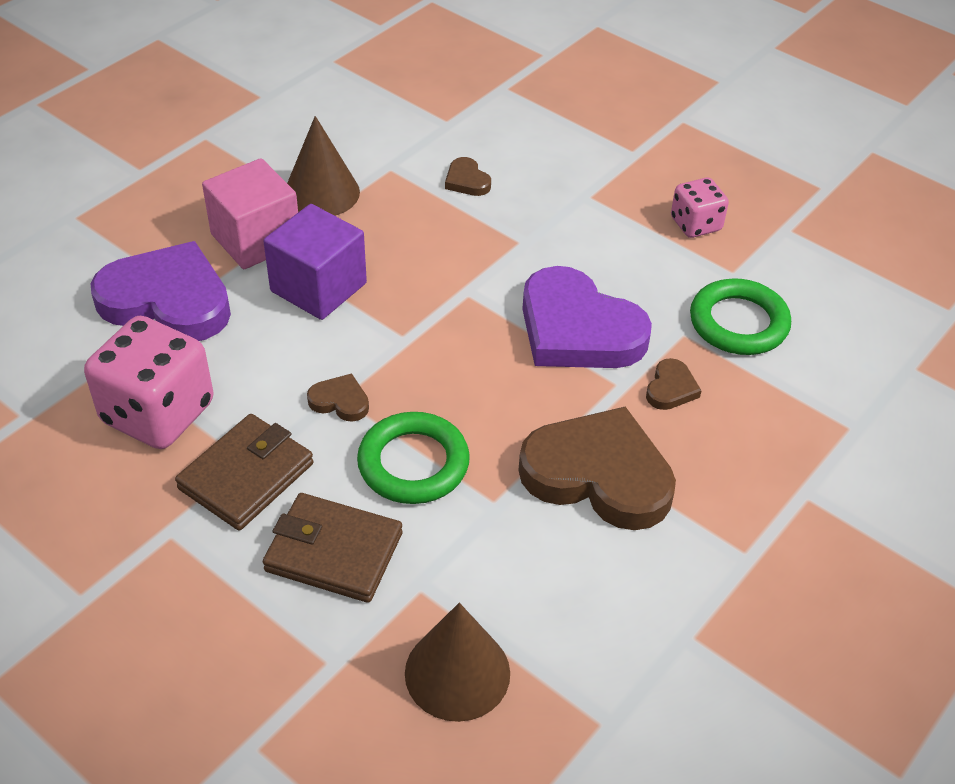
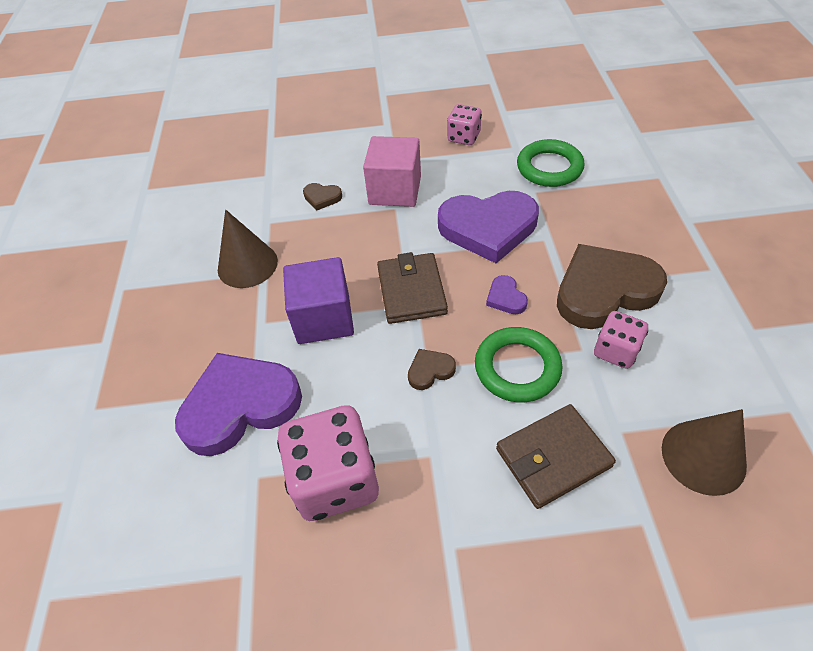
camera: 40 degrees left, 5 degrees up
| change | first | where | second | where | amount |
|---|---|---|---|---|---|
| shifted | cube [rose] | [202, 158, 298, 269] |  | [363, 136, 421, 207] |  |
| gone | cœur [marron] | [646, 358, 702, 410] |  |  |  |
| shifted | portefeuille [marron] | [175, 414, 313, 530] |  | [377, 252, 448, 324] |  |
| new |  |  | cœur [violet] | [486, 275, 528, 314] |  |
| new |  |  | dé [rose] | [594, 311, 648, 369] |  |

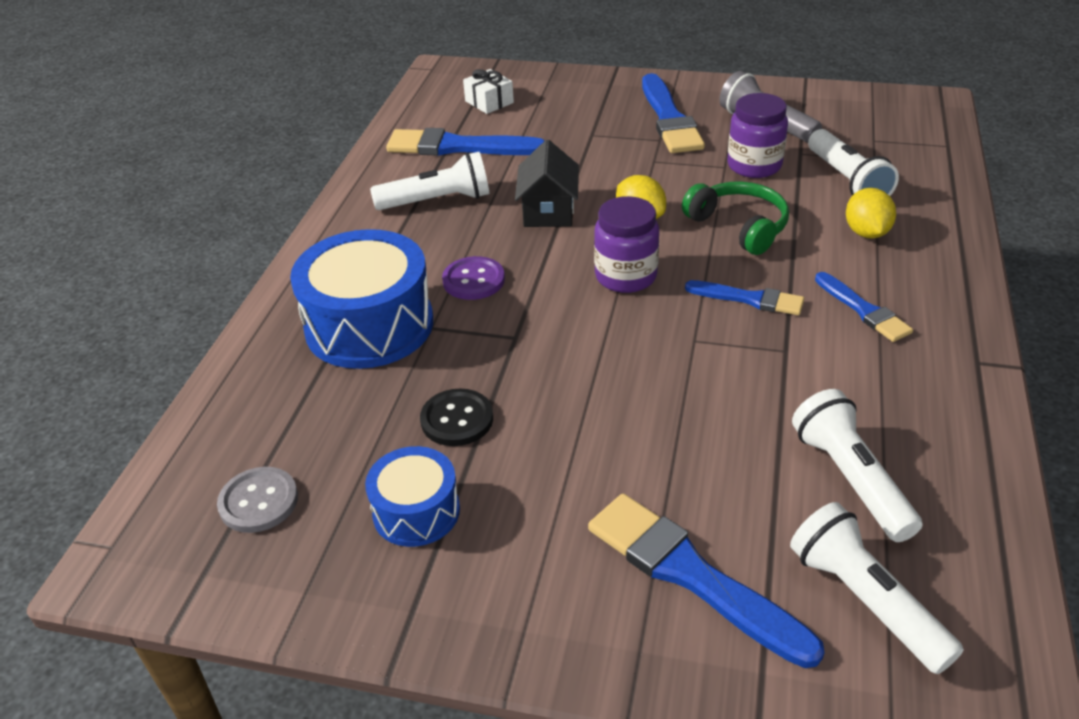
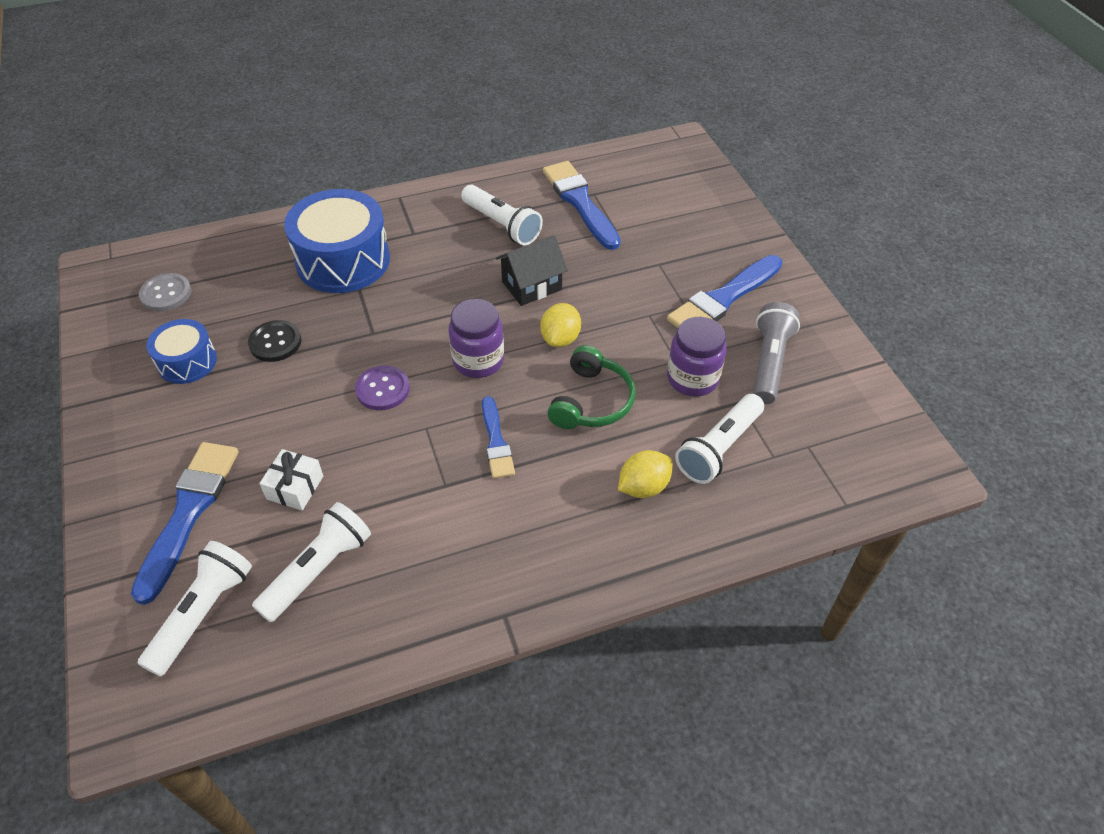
camera: 55 degrees right, 10 degrees up
| change | first | where | second | where | amount |
|---|---|---|---|---|---|
| shifted | cadeau [blanc] | [463, 69, 514, 114] |  | [259, 449, 323, 510] |  |
| shifted | bouton [violet] | [442, 256, 505, 300] |  | [355, 365, 410, 410] |  |
| gone | pinceau [bleu] | [815, 272, 913, 342] |  |  |  |

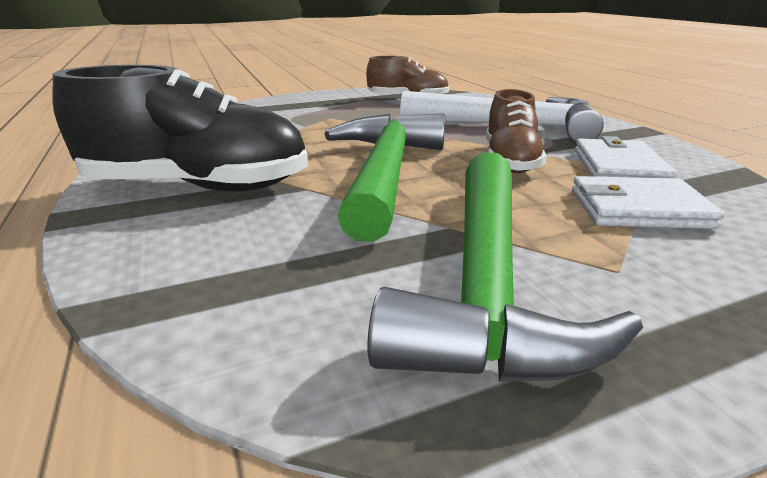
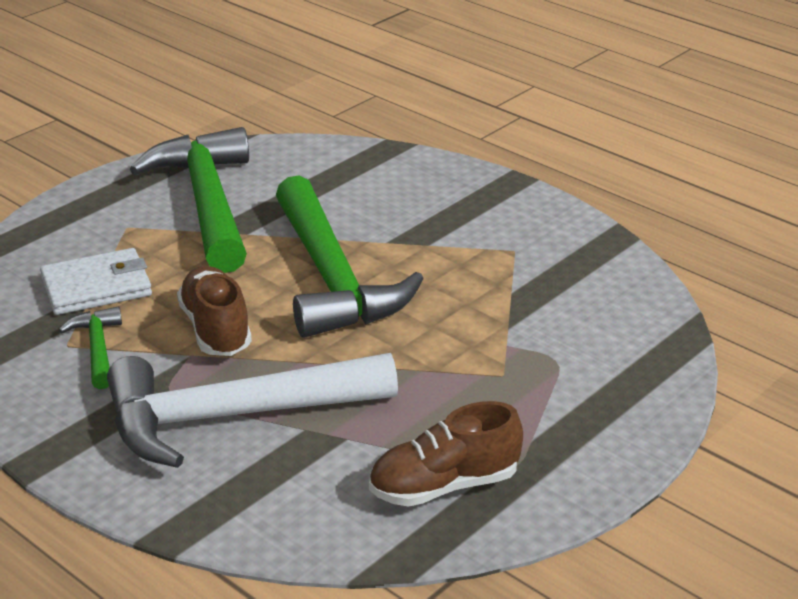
camera: 155 degrees right, 5 degrees up
| change | first | where | second | where | amount |
|---|---|---|---|---|---|
| gone | chaussure [noir] | [52, 65, 308, 191] |  |  |  |
| swapped | portefeuille [blanc] | [575, 136, 677, 178] | marteau [vert] | [59, 306, 122, 389] |  |

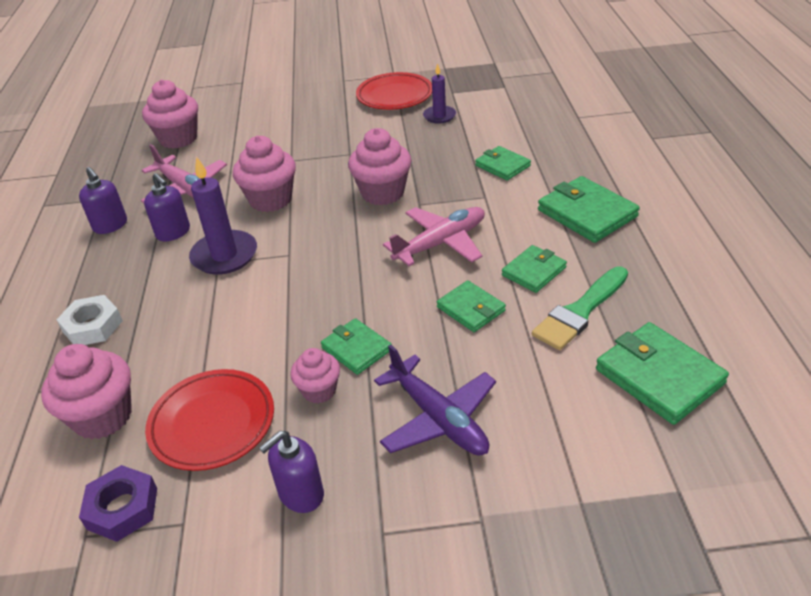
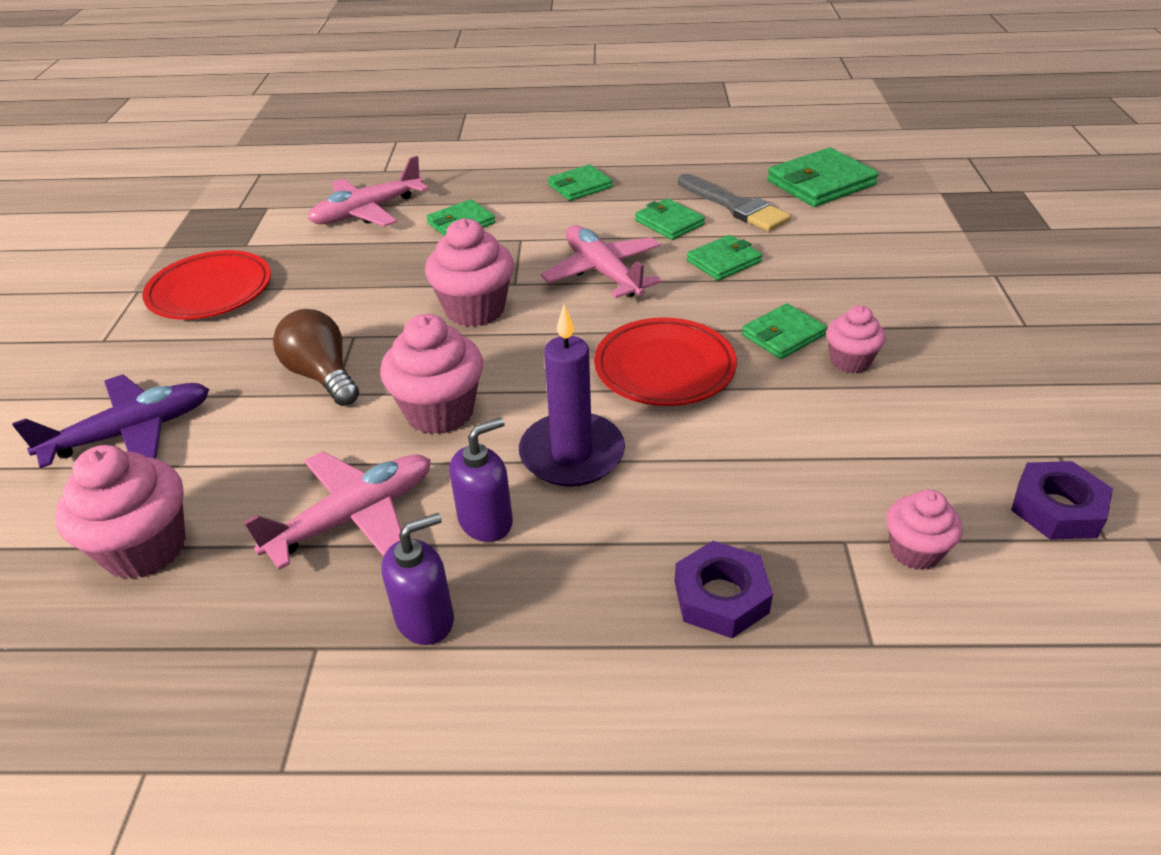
camera: 85 degrees left, 0 degrees up
| change | first | where | second | where | amount |
|---|---|---|---|---|---|
| gone | bougie [violet] | [423, 63, 456, 124] |  |  |  |
| scaled | portefeuille [vert] | [538, 176, 640, 243] |  | [548, 165, 613, 201] | x0.62 |
| repainted | pinceau [vert] | [532, 266, 628, 350] | pinceau [gris] | [678, 174, 791, 231] |  |
| repainted | écrou [blanc] | [56, 295, 123, 345] | écrou [violet] | [675, 541, 773, 638] |  |
| scaled | muffin [rose] | [41, 344, 132, 440] |  | [887, 489, 963, 570] | x0.59 |
| shifted | avion [violet] | [374, 344, 496, 456] |  | [12, 374, 209, 468] |  |
| shifted | assiette [rouge] | [145, 369, 274, 471] |  | [594, 317, 737, 406] |  |
| gone | distributeur de savon [violet] | [259, 431, 324, 513] |  |  |  |
| new |  |  | avion [rose] | [308, 156, 429, 227] |  |
| new |  |  | ampoule [marron] | [273, 309, 359, 406] |  |

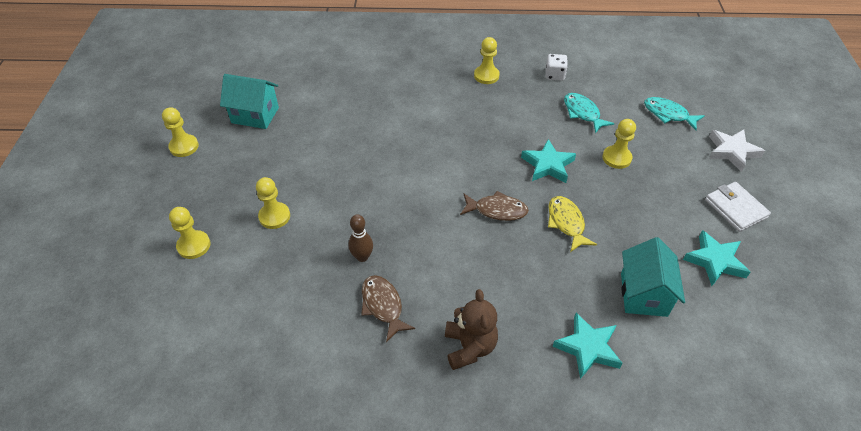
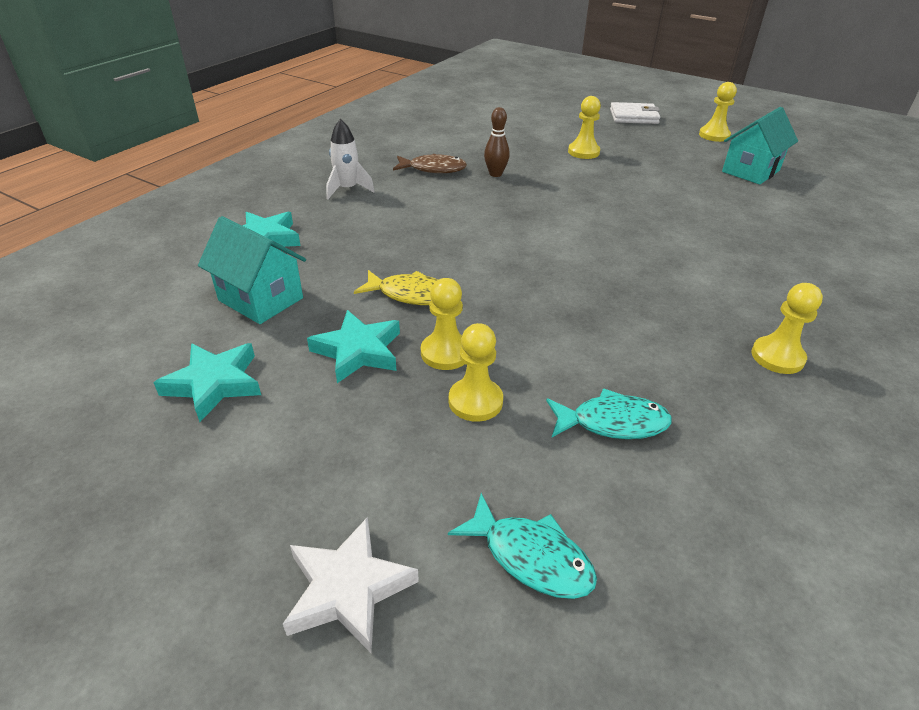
camera: 120 degrees right, 10 degrees down
| change | first | where | second | where | amount |
|---|---|---|---|---|---|
| gone | dé [blanc] | [545, 54, 568, 81] |  |  |  |
| rotated | poisson [turquoise] | [644, 97, 705, 130] |  | [448, 493, 597, 599] | 60 degrees clockwise |
| shifted | étoile [turquoise] | [521, 139, 576, 183] |  | [307, 310, 400, 383] |  |
| shifted | portefeuille [blanc] | [705, 182, 771, 232] |  | [610, 102, 661, 124] |  |
| gone | poisson [marron] | [460, 191, 529, 221] |  |  |  |
| shifted | pion [jaune] | [169, 207, 211, 259] |  | [421, 278, 465, 370] |  |
| swapped | ours en peluche [marron] | [445, 289, 498, 370] | fusée [blanc] | [326, 119, 375, 199] |  |

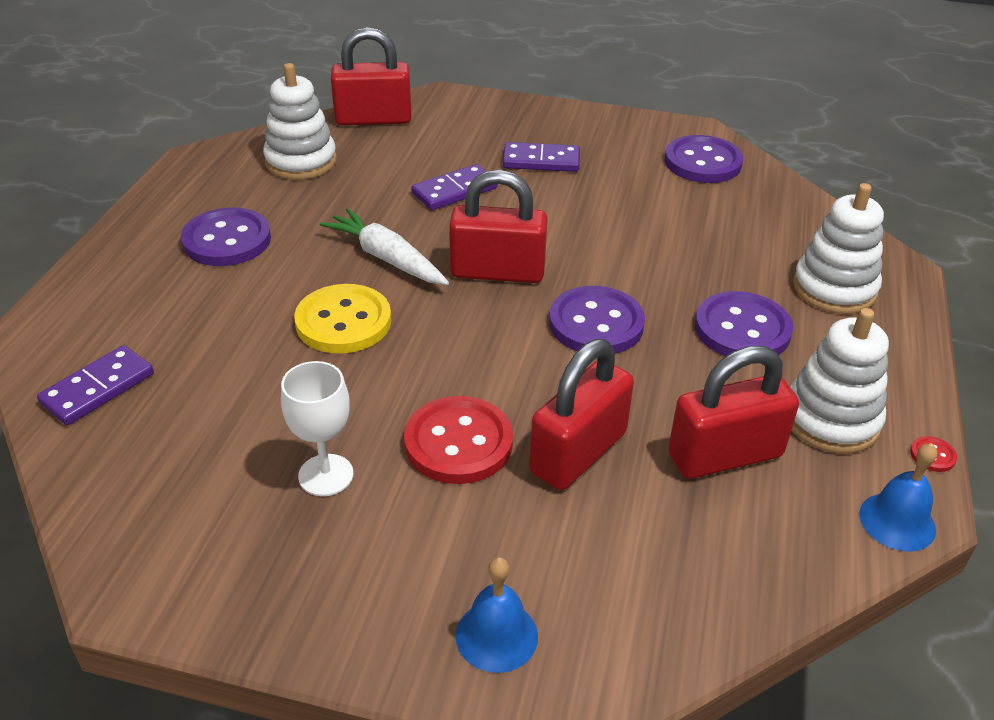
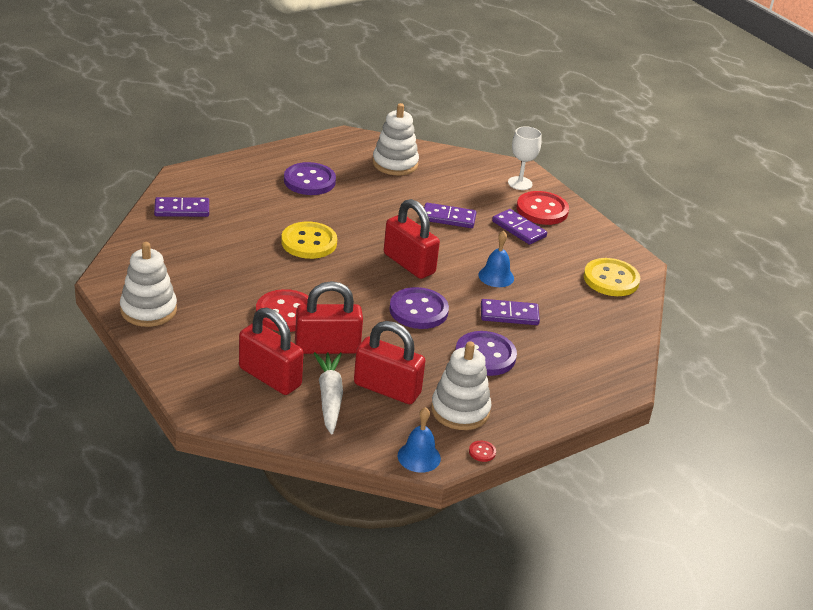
camera: 40 degrees right, 5 degrees down
| change | first | where | second | where | amount |
|---|---|---|---|---|---|
| shifted | cadenas [rouge] | [331, 27, 412, 125] |  | [239, 308, 304, 395] |  |
| repainted | bouton [violet] | [665, 135, 743, 183] | bouton [jaune] | [583, 258, 640, 296] |  |
| shifted | jouet à empiler [blanc] | [793, 183, 884, 314] |  | [120, 242, 177, 327] |  |
| shifted | carotte [blanc] | [320, 208, 449, 285] |  | [313, 352, 343, 435] |  |
| shifted | verre à pied [blanc] | [281, 361, 353, 496] |  | [508, 126, 542, 190] |  |
| shifted | cloche [bleu] | [455, 557, 538, 673] |  | [478, 231, 514, 287] |  |
| new |  |  | bouton [rouge] | [517, 191, 569, 225] |  |
| new |  |  | domino [violet] | [481, 299, 540, 325] |  |

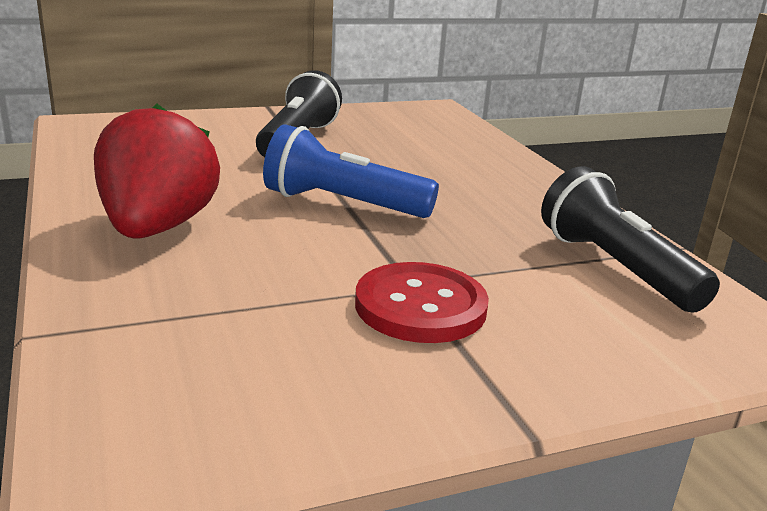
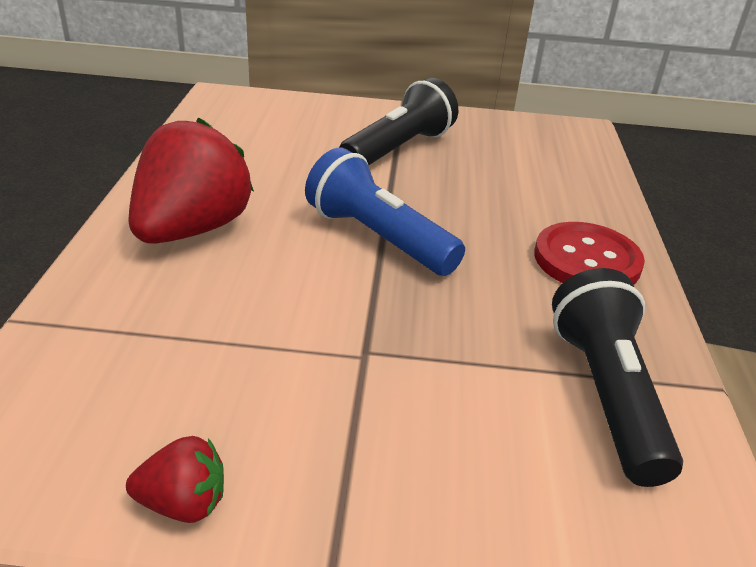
camera: 25 degrees right, 10 degrees up
| change | first | where | second | where | amount |
|---|---|---|---|---|---|
| shifted | bouton [rouge] | [355, 262, 489, 343] |  | [534, 222, 645, 285] |  |
| new |  |  | fraise [rouge] | [126, 436, 224, 523] |  |

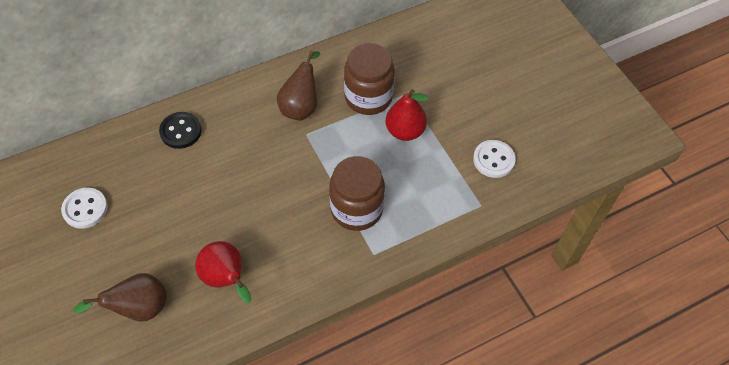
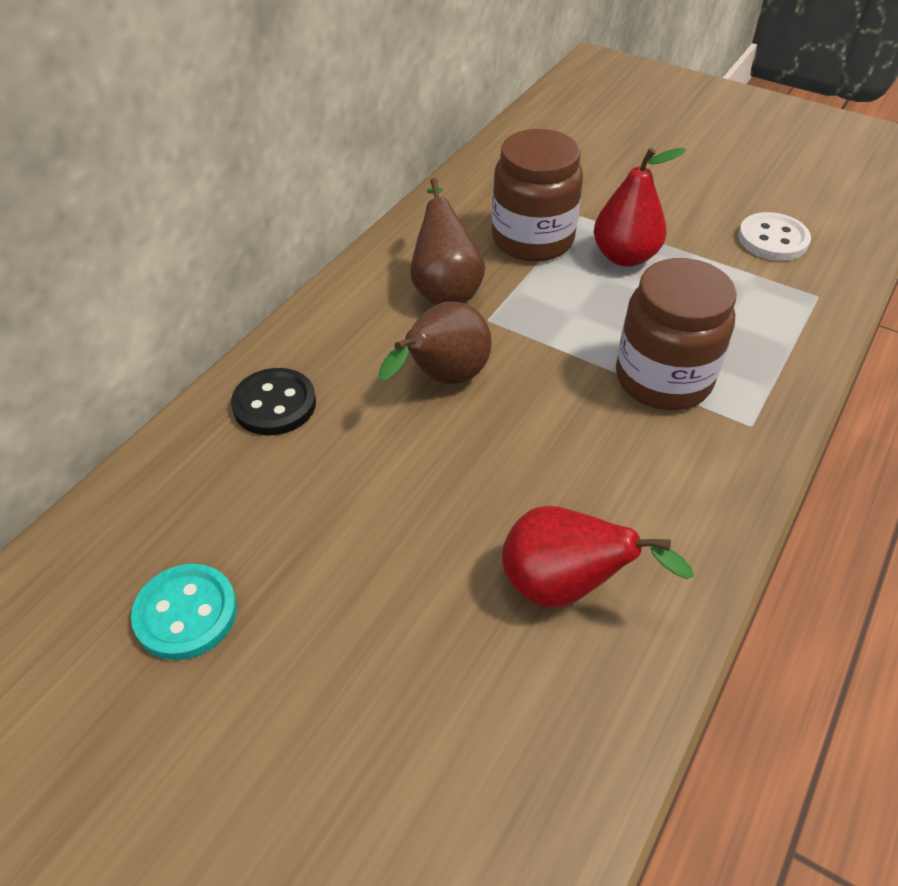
camera: 30 degrees left, 10 degrees down
| change | first | where | second | where | amount |
|---|---|---|---|---|---|
| repainted | bouton [blanc] | [61, 188, 108, 229] | bouton [turquoise] | [131, 564, 237, 660] |  |
| shifted | poire [marron] | [73, 273, 167, 321] |  | [378, 301, 492, 384] |  |

